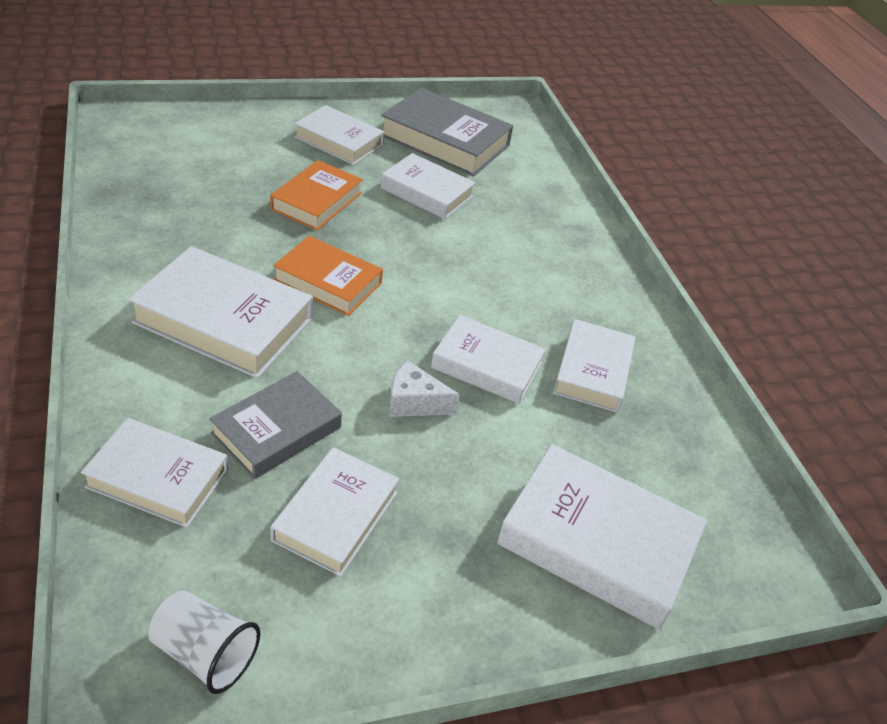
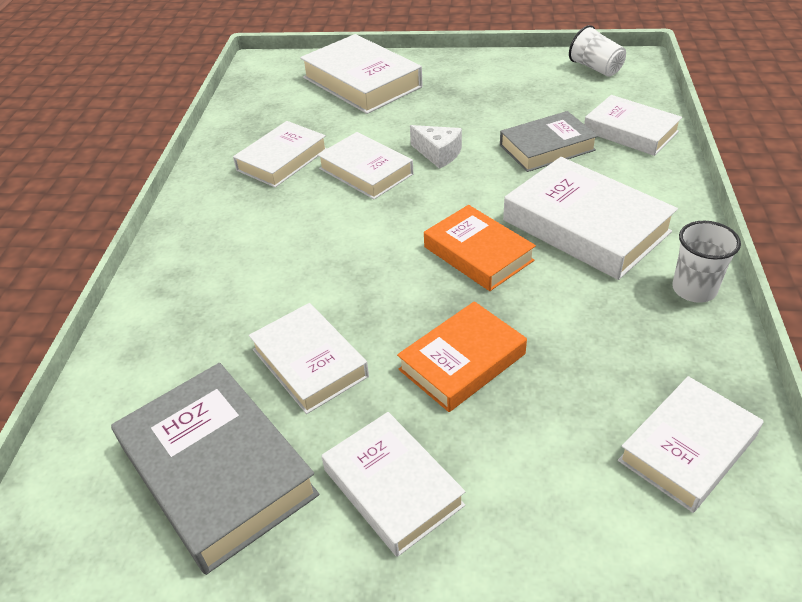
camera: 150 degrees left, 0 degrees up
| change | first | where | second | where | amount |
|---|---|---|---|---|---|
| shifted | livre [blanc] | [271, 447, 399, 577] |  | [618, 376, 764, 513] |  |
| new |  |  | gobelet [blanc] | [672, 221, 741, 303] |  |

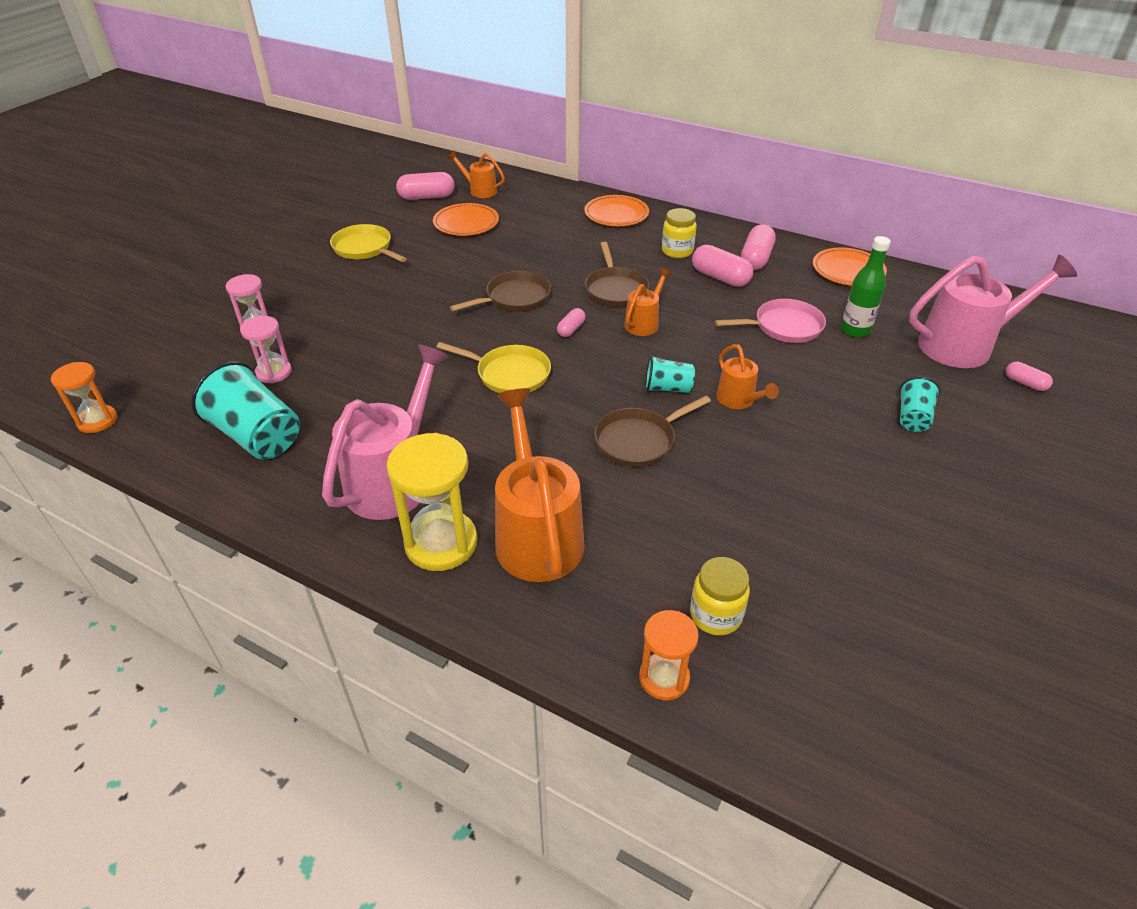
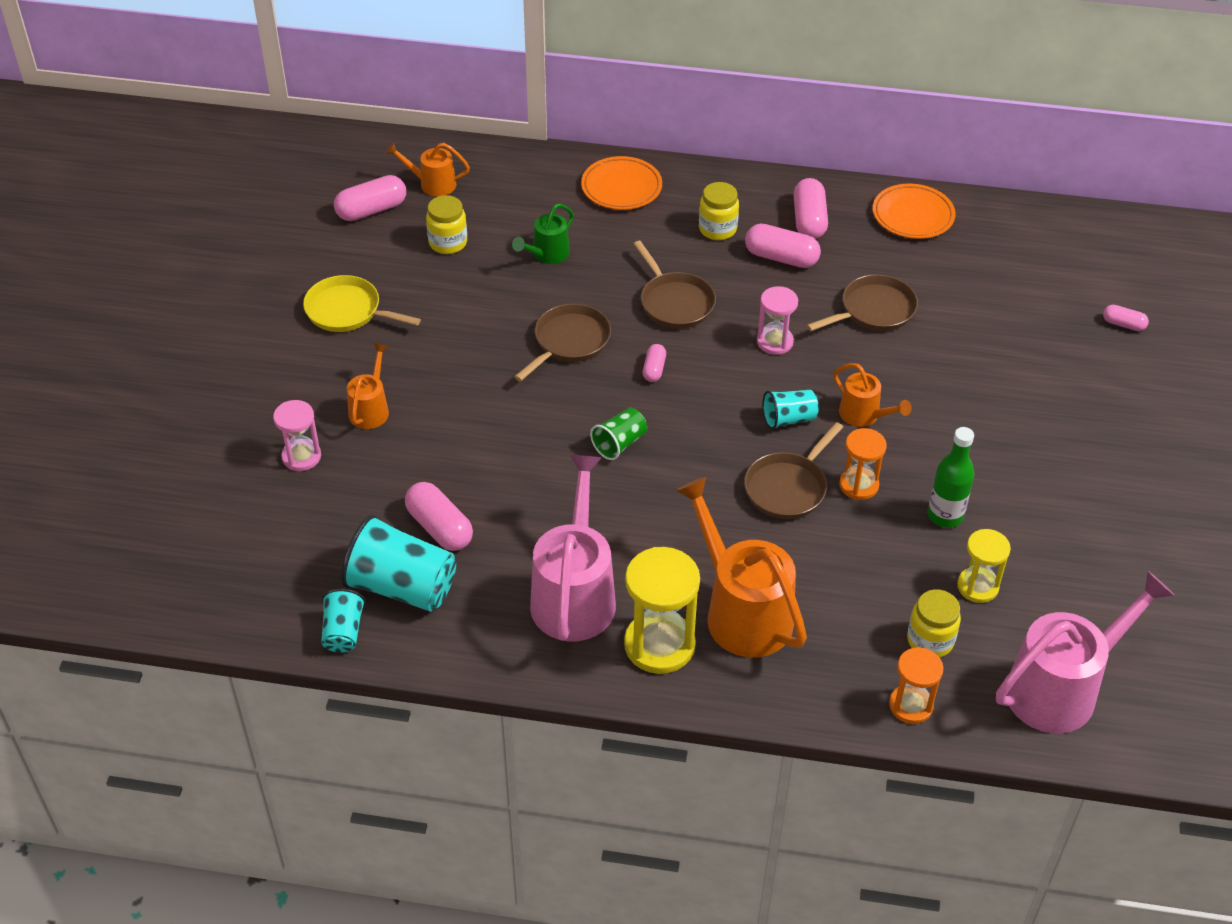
camera: 20 degrees left, 5 degrees up
| change | first | where | second | where | amount |
|---|---|---|---|---|---|
| swapped | assiette [orange] | [433, 203, 499, 236] | bocal [jaune] | [426, 195, 467, 254] |  |
| shifted | bouteille [vert] | [841, 236, 891, 338] |  | [928, 427, 975, 528] |  |
| shifted | arrosoir [rose] | [909, 255, 1077, 368] |  | [996, 571, 1175, 733] |  |
| shifted | arrosoir [orange] | [624, 268, 672, 336] |  | [347, 343, 389, 429] |  |
| repainted | poêle [rose] | [715, 299, 826, 343] | poêle [marron] | [806, 274, 918, 331] |  |
| shifted | sablier [rose] | [240, 316, 292, 383] |  | [757, 286, 798, 355] |  |
| swapped | poêle [jaune] | [436, 342, 551, 393] | gobelet [vert] | [590, 408, 647, 460] |  |
| shifted | sablier [orange] | [51, 362, 117, 433] |  | [839, 428, 887, 500] |  |
| shifted | gobelet [turquoise] | [899, 377, 940, 432] |  | [321, 589, 366, 653] |  |
| new |  |  | arrosoir [vert] | [512, 204, 574, 264] |  |
| new |  |  | gélule [rose] | [405, 482, 473, 551] |  |
| new |  |  | sablier [jaune] | [957, 529, 1011, 603] |  |

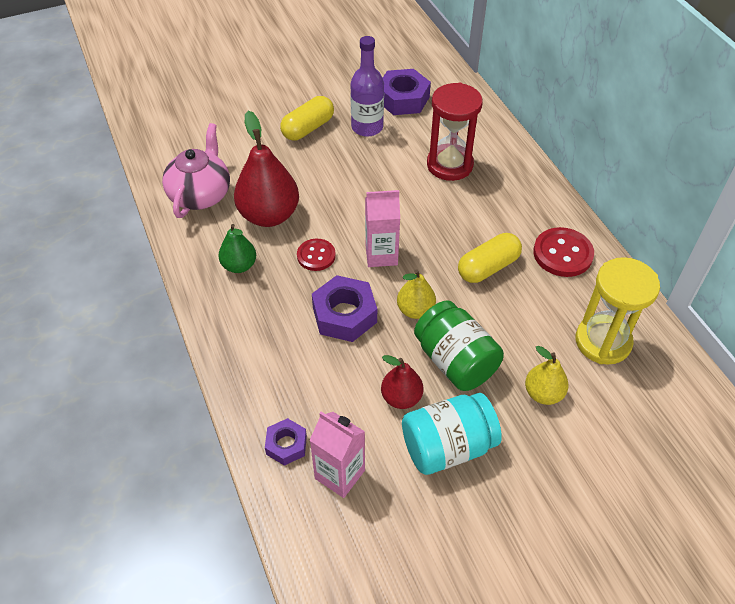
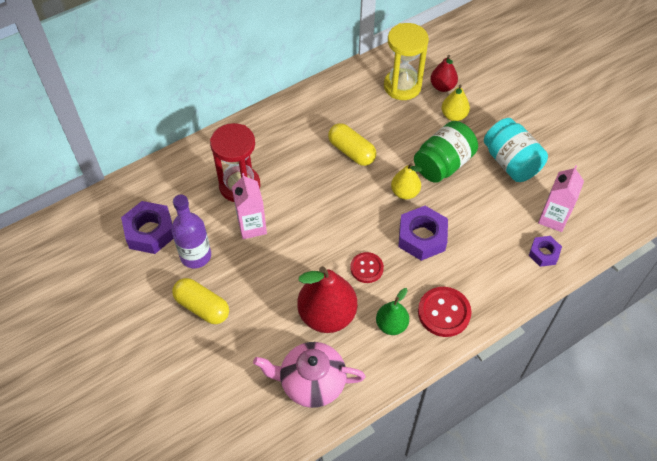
camera: 100 degrees left, 5 degrees up
| change | first | where | second | where | amount |
|---|---|---|---|---|---|
| shifted | brique de lait [rose] | [365, 190, 400, 267] |  | [232, 173, 267, 239] |  |
| shifted | bouton [rouge] | [533, 227, 594, 277] |  | [418, 287, 472, 337] |  |
| shifted | poire [rouge] | [381, 355, 423, 409] |  | [430, 55, 458, 92] |  |

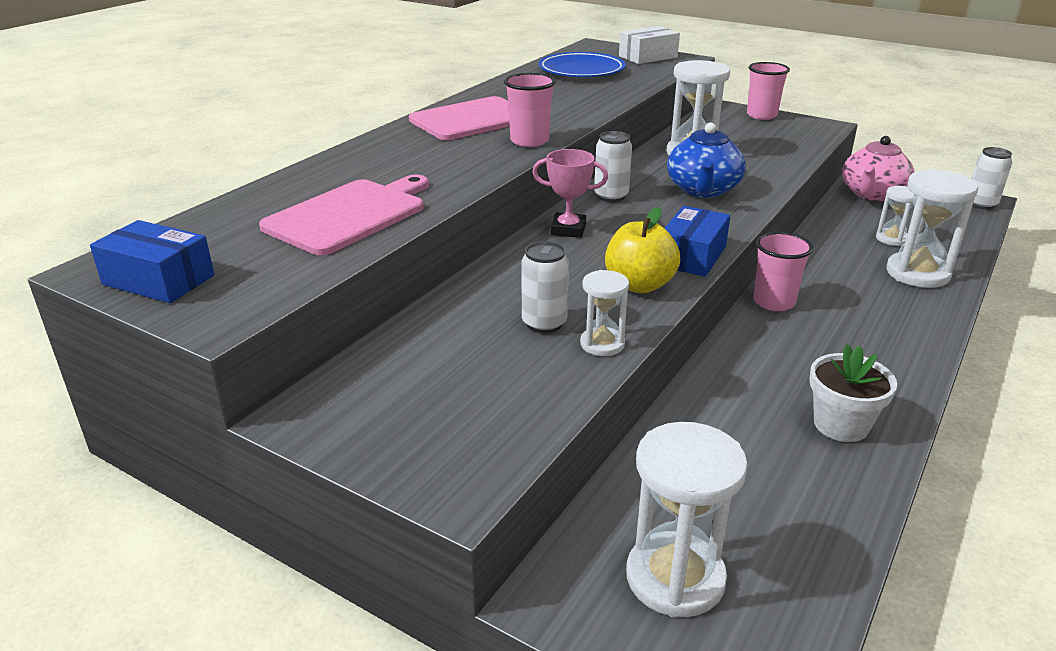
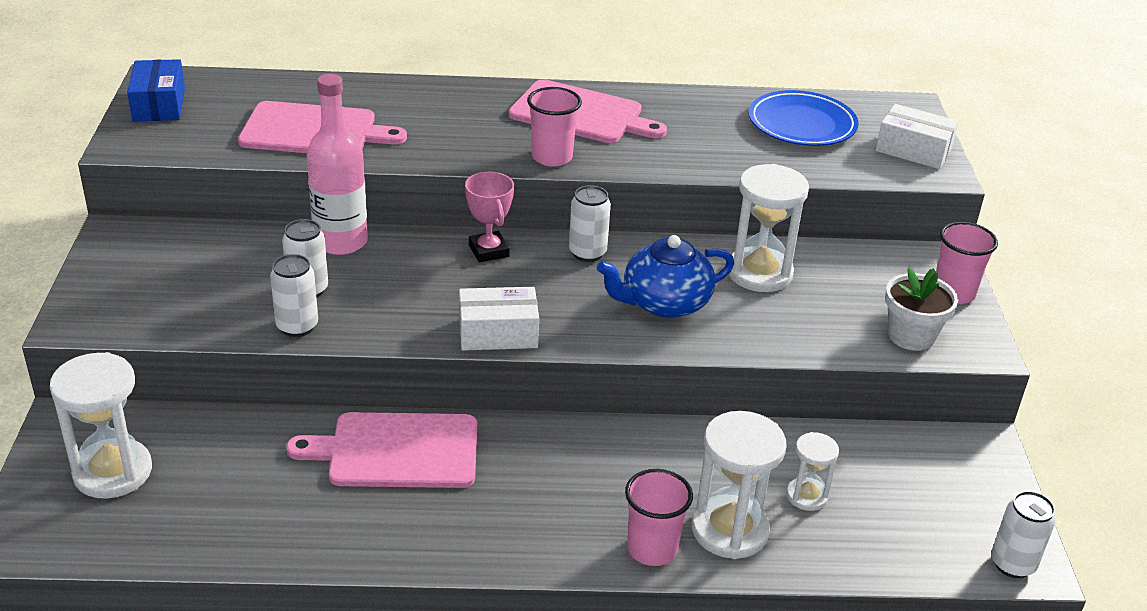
camera: 55 degrees right, 5 degrees up
| change | first | where | second | where | amount |
|---|---|---|---|---|---|
| gone | théière [rose] | [842, 136, 914, 201] |  |  |  |
| repainted | boîte [bleu] | [664, 206, 730, 277] | boîte [blanc] | [459, 287, 539, 351] |  |
| gone | pomme [jaune] | [605, 207, 680, 293] |  |  |  |
| shifted | gobelet [rose] | [753, 232, 813, 311] |  | [625, 469, 693, 566] |  |
| swapped | sablier [blanc] | [580, 270, 629, 356] | canette [blanc] | [270, 254, 318, 337] |  |
| shifted | pot de fleurs [blanc] | [810, 344, 897, 442] |  | [885, 268, 958, 351] |  |
| new |  |  | bouteille [rose] | [307, 74, 368, 255] |  |
| new |  |  | planche à découper [rose] | [286, 412, 477, 488] |  |

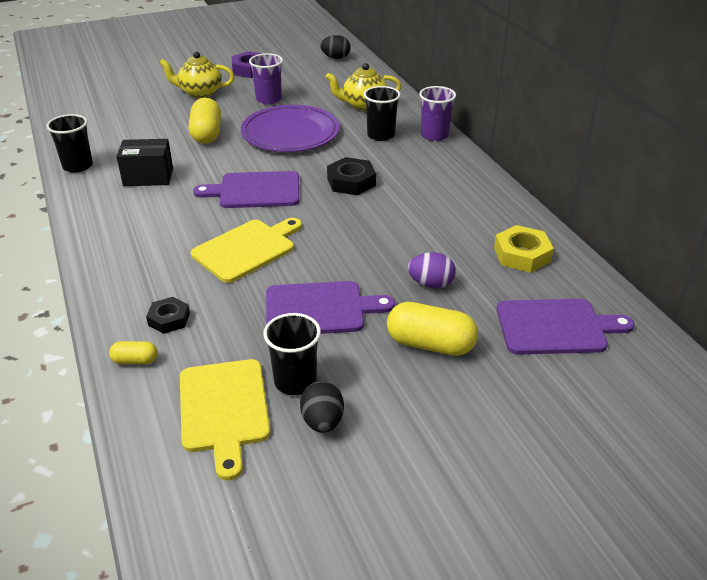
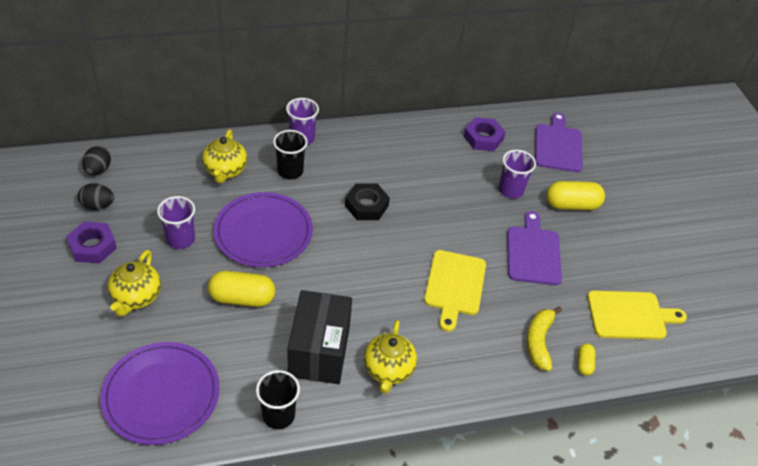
camera: 85 degrees left, 10 degrees up
| change | first | where | second | where | amount |
|---|---|---|---|---|---|
| scaled | boîte [noir] | [116, 139, 173, 186] |  | [287, 290, 352, 384] | x1.51 |
| gone | planche à découper [violet] | [193, 171, 299, 208] |  |  |  |
| rotated | planche à découper [jaune] | [191, 218, 302, 283] |  | [424, 250, 486, 332] | 135 degrees counterclockwise |
| repainted | écrou [jaune] | [494, 225, 554, 273] | écrou [violet] | [464, 117, 505, 151] |  |
| swapped | œuf [violet] | [408, 252, 456, 288] | gobelet [violet] | [499, 150, 536, 199] |  |
| swapped | écrou [noir] | [146, 297, 190, 334] | banane [jaune] | [527, 307, 562, 371] |  |
| rotated | gélule [jaune] | [387, 302, 478, 356] |  | [546, 181, 605, 210] | 60 degrees clockwise |
| gone | gobelet [noir] | [263, 313, 321, 395] |  |  |  |
| shifted | œuf [noir] | [300, 381, 344, 433] |  | [78, 183, 114, 210] |  |
| new |  |  | théière [jaune] | [364, 320, 417, 394] |  |
| new |  |  | assiette [violet] | [100, 342, 220, 445] |  |

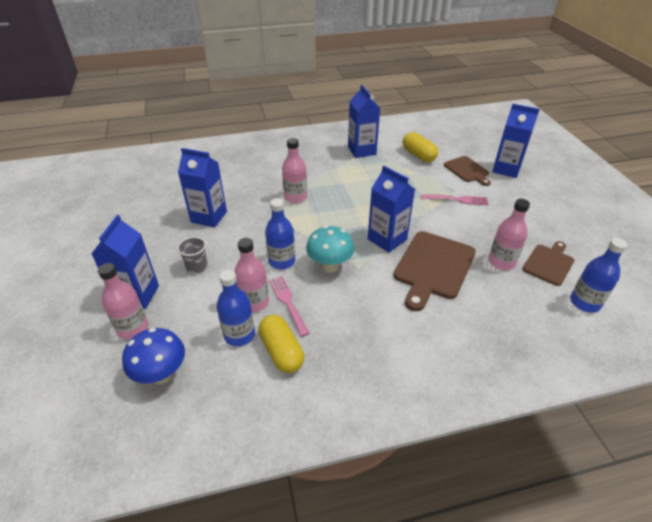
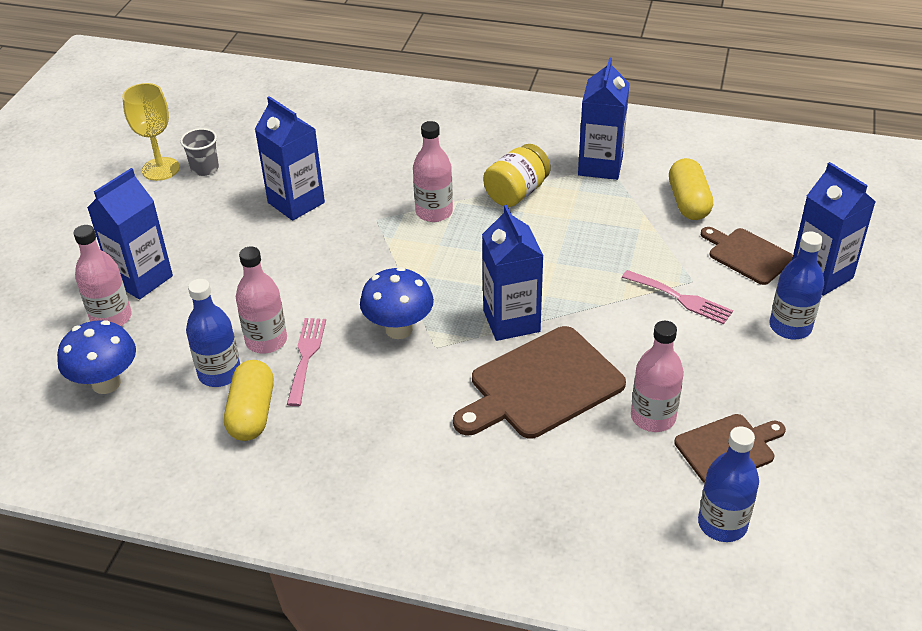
camera: 30 degrees right, 0 degrees up
| change | first | where | second | where | amount |
|---|---|---|---|---|---|
| rotated | planche à découper [marron] | [444, 156, 491, 186] |  | [701, 227, 793, 285] | 135 degrees clockwise |
| shifted | bouteille [bleu] | [265, 198, 295, 270] |  | [770, 231, 824, 339] |  |
| repainted | champignon [turquoise] | [306, 226, 354, 273] | champignon [bleu] | [360, 267, 434, 339] |  |
| shifted | gobelet [gris] | [177, 237, 208, 273] |  | [180, 128, 219, 176] |  |
| new |  |  | verre à pied [jaune] | [122, 83, 180, 181] |  |
| new |  |  | bocal [jaune] | [483, 144, 551, 207] |  |

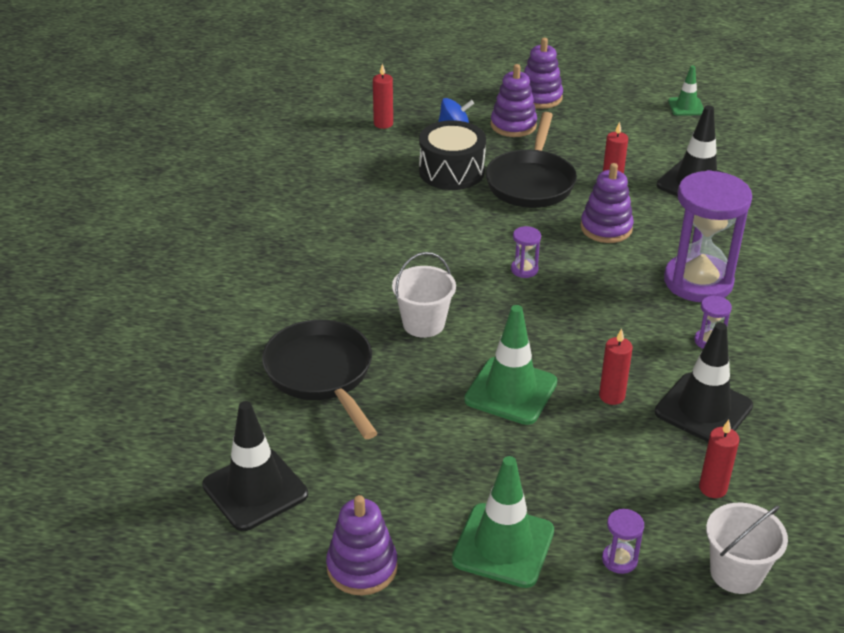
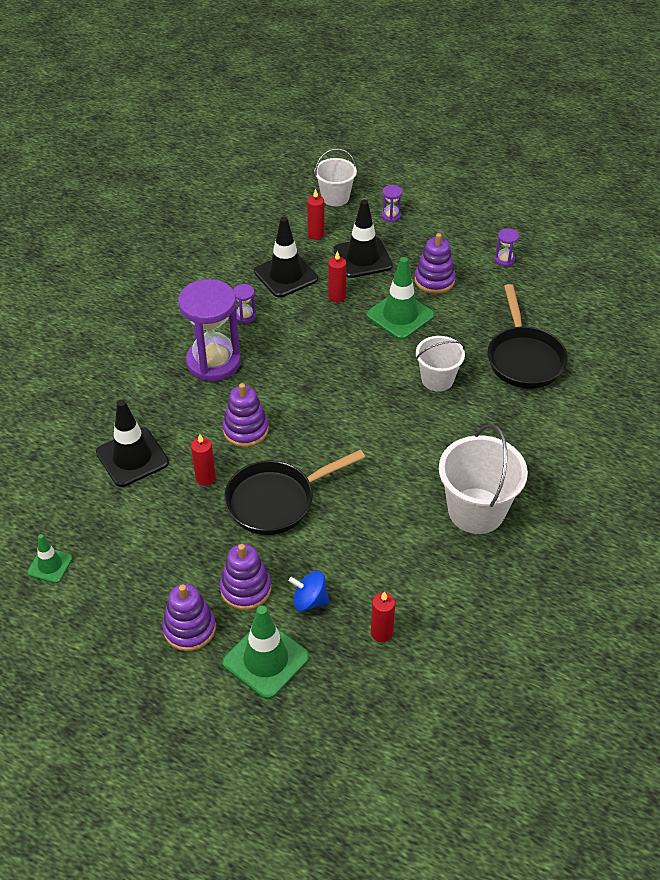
camera: 160 degrees left, 10 degrees up
| change | first | where | second | where | amount |
|---|---|---|---|---|---|
| rotated | poêle [noir] | [486, 112, 577, 208] |  | [224, 449, 365, 535] | 150 degrees counterclockwise |
| gone | tambour [noir] | [419, 120, 486, 190] |  |  |  |
| shifted | sablier [violet] | [511, 226, 541, 278] |  | [495, 228, 519, 267] |  |
| shifted | cône de chantier [noir] | [202, 401, 308, 531] |  | [334, 200, 393, 278] |  |
| shifted | cône de chantier [vert] | [452, 456, 554, 588] |  | [223, 606, 309, 699] |  |
| shifted | jouet à empiler [violet] | [326, 495, 398, 596] |  | [414, 233, 456, 294] |  |
| new |  |  | seau [blanc] | [439, 424, 528, 534] |  |

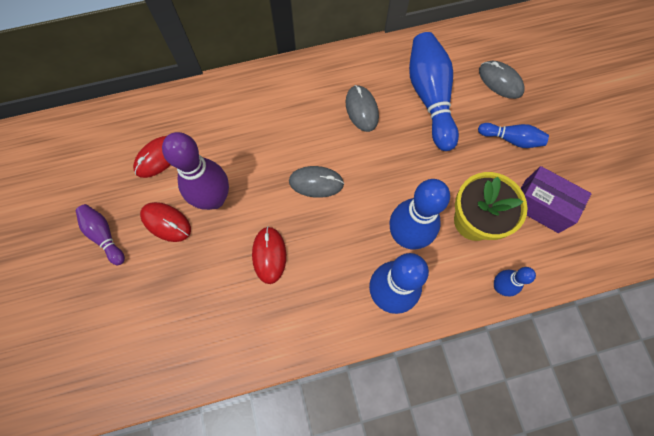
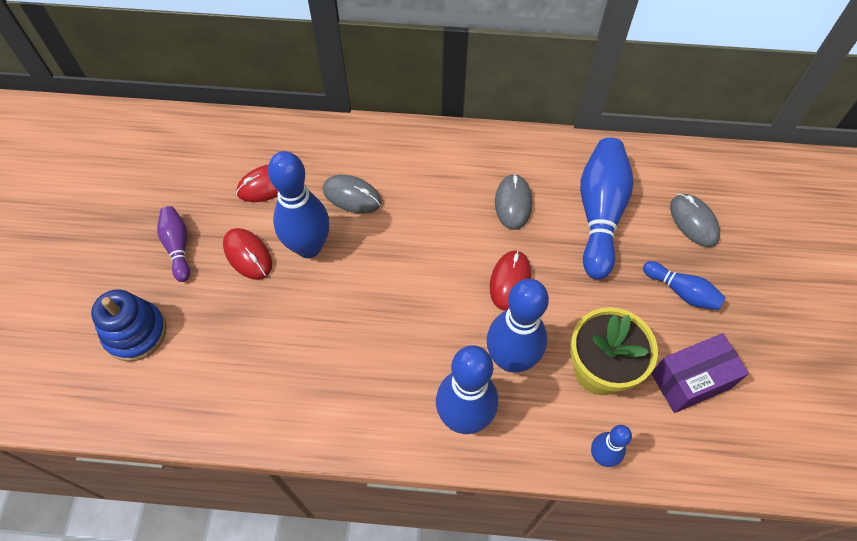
camera: 20 degrees right, 10 degrees down
| change | first | where | second | where | amount |
|---|---|---|---|---|---|
| repainted | quille [violet] | [162, 132, 229, 210] | quille [bleu] | [268, 151, 330, 258] |  |
| shifted | souris [gris] | [289, 166, 344, 198] |  | [323, 175, 382, 214] |  |
| rotated | boîte [violet] | [521, 166, 591, 233] |  | [651, 333, 749, 413] | 75 degrees counterclockwise |
| shifted | souris [rouge] | [252, 227, 286, 284] |  | [490, 250, 531, 311] |  |
| new |  |  | jouet à empiler [bleu] | [91, 289, 167, 362] |  |

